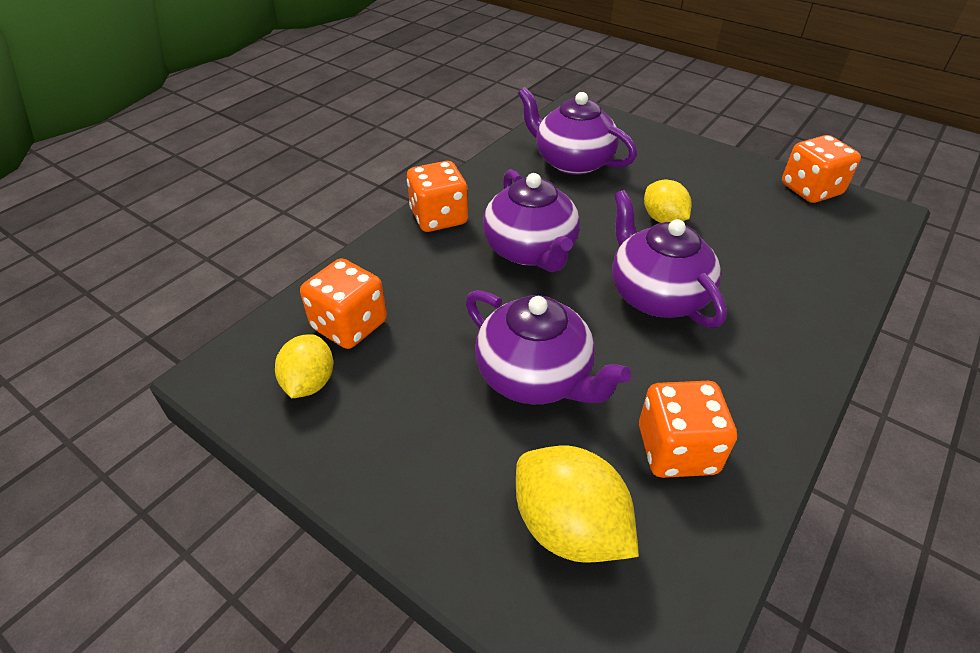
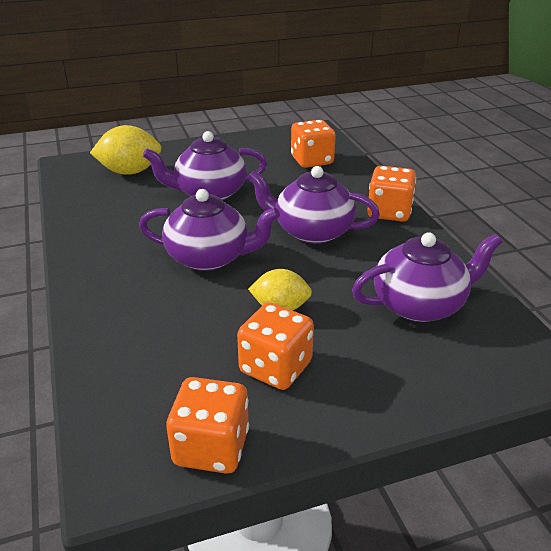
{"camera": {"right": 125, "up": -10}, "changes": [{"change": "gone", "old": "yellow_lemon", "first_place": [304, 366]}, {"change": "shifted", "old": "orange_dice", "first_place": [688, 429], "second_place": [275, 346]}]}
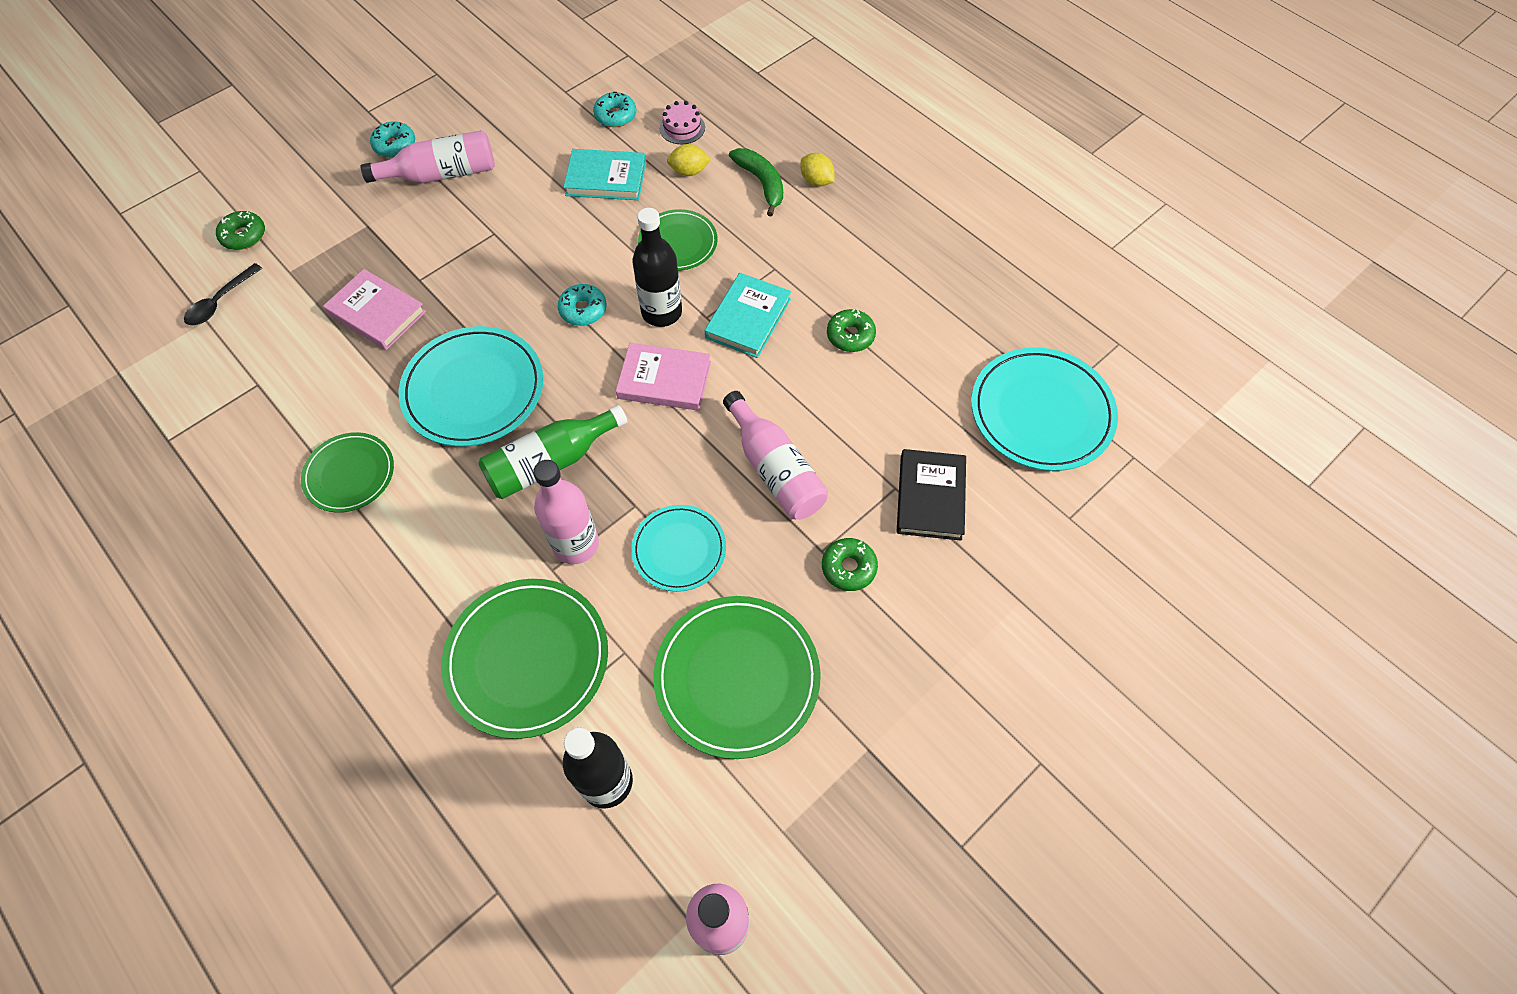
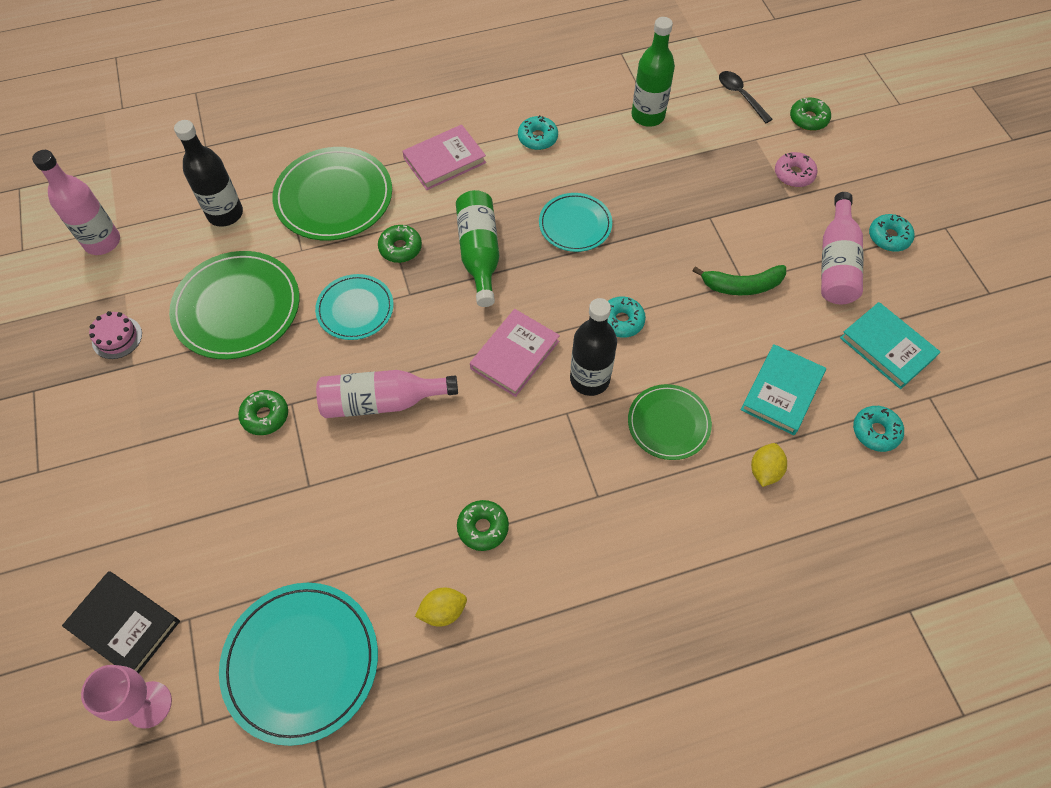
{"camera": {"right": 115, "up": 0}, "changes": [{"change": "shifted", "old": "pink_cake", "first_place": [682, 122], "second_place": [115, 335]}, {"change": "shifted", "old": "green_banana", "first_place": [756, 182], "second_place": [739, 280]}, {"change": "shifted", "old": "yellow_lemon", "first_place": [817, 170], "second_place": [441, 607]}, {"change": "shifted", "old": "pink_book", "first_place": [374, 309], "second_place": [444, 157]}, {"change": "shifted", "old": "turquoise_book", "first_place": [748, 315], "second_place": [890, 345]}, {"change": "scaled", "old": "turquoise_plate", "first_place": [471, 386], "second_place": [575, 222], "factor": 0.61}, {"change": "swapped", "old": "green_plate", "new": "turquoise_donut", "first_place": [347, 472], "second_place": [538, 132]}, {"change": "shifted", "old": "black_book", "first_place": [931, 495], "second_place": [121, 622]}, {"change": "swapped", "old": "pink_bottle", "new": "green_donut", "first_place": [566, 512], "second_place": [400, 244]}, {"change": "new", "new": "green_bottle", "second_place": [653, 72]}, {"change": "new", "new": "pink_donut", "second_place": [796, 169]}, {"change": "new", "new": "pink_goblet", "second_place": [126, 697]}]}
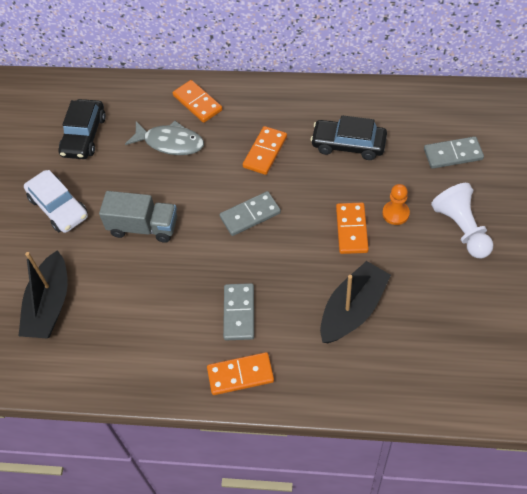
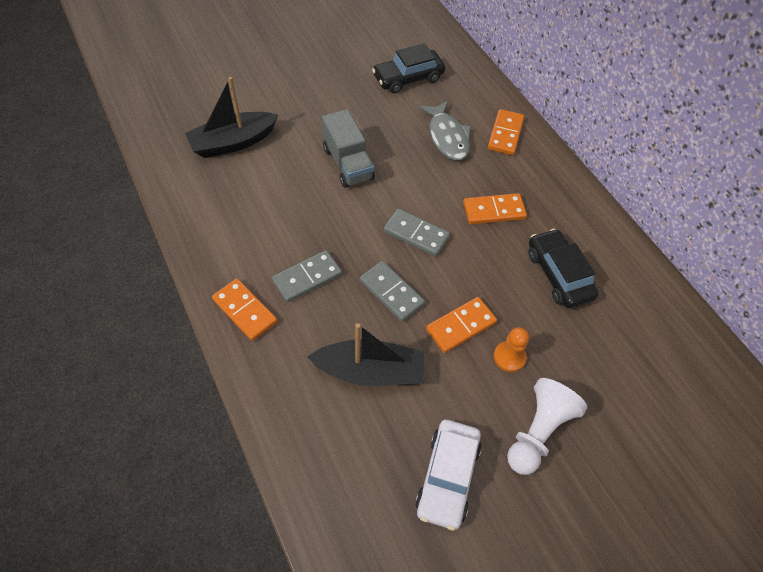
{"camera": {"right": 50, "up": 0}, "changes": [{"change": "shifted", "old": "grey_domino", "first_place": [454, 152], "second_place": [392, 291]}, {"change": "shifted", "old": "white_car", "first_place": [56, 201], "second_place": [448, 475]}]}
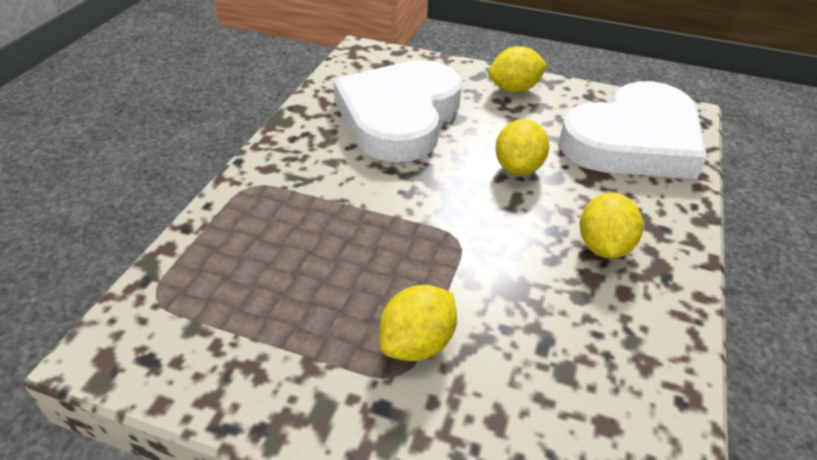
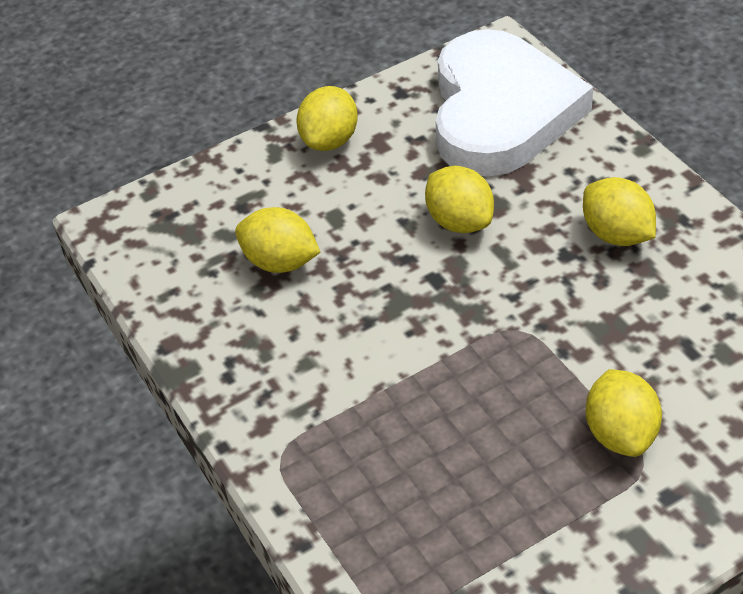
{"camera": {"right": -45, "up": 5}, "changes": [{"change": "swapped", "old": "white_heart", "new": "yellow_lemon", "first_place": [397, 111], "second_place": [277, 240]}]}
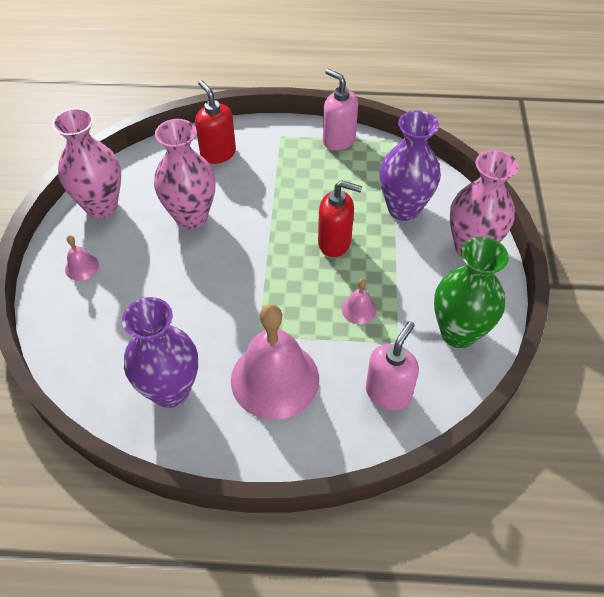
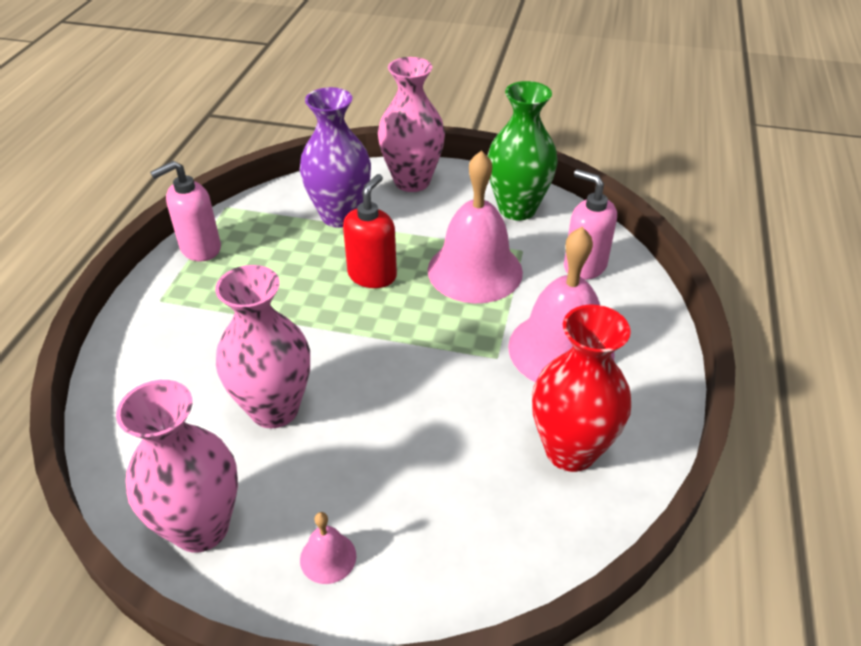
{"camera": {"right": -80, "up": -10}, "changes": [{"change": "gone", "old": "red_soap_dispenser", "first_place": [215, 122]}, {"change": "scaled", "old": "pink_bell", "first_place": [359, 301], "second_place": [475, 226], "factor": 2.36}, {"change": "repainted", "old": "purple_vase", "new": "red_vase", "first_place": [160, 352], "second_place": [581, 388]}]}
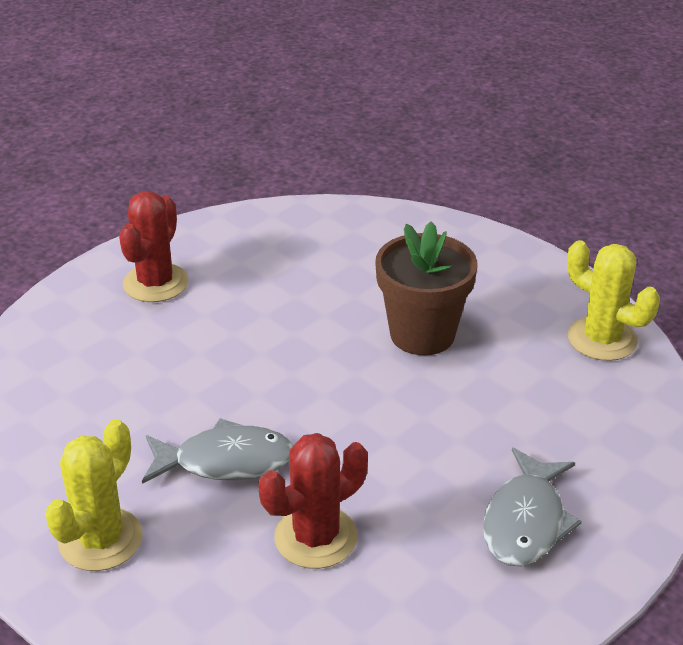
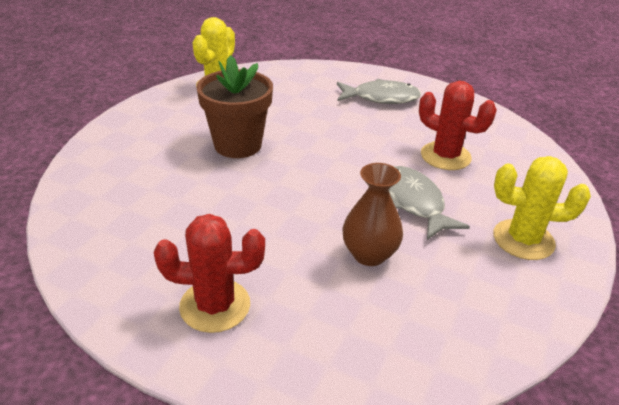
{"camera": {"right": -110, "up": 0}, "changes": [{"change": "new", "new": "brown_vase", "second_place": [372, 214]}]}
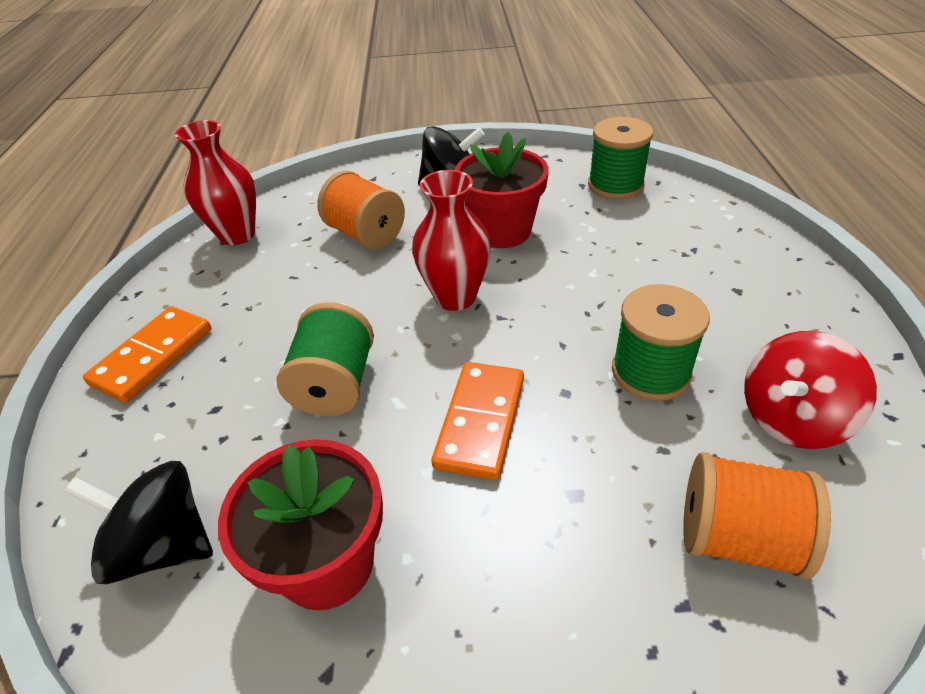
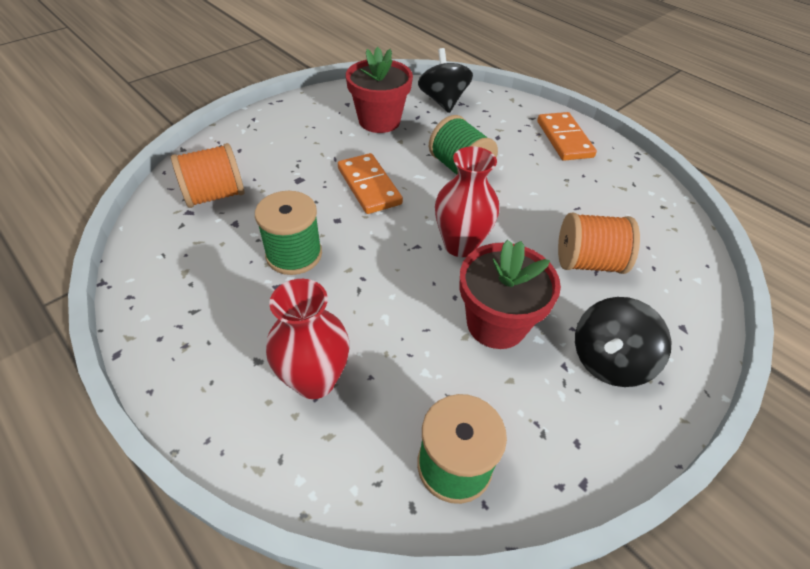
{"camera": {"right": 135, "up": 5}, "changes": [{"change": "shifted", "old": "red_vase", "first_place": [215, 182], "second_place": [307, 339]}, {"change": "gone", "old": "red_spinning_top", "first_place": [810, 390]}, {"change": "rotated", "old": "black_spinning_top", "first_place": [138, 522], "second_place": [445, 80], "degrees": -75}]}
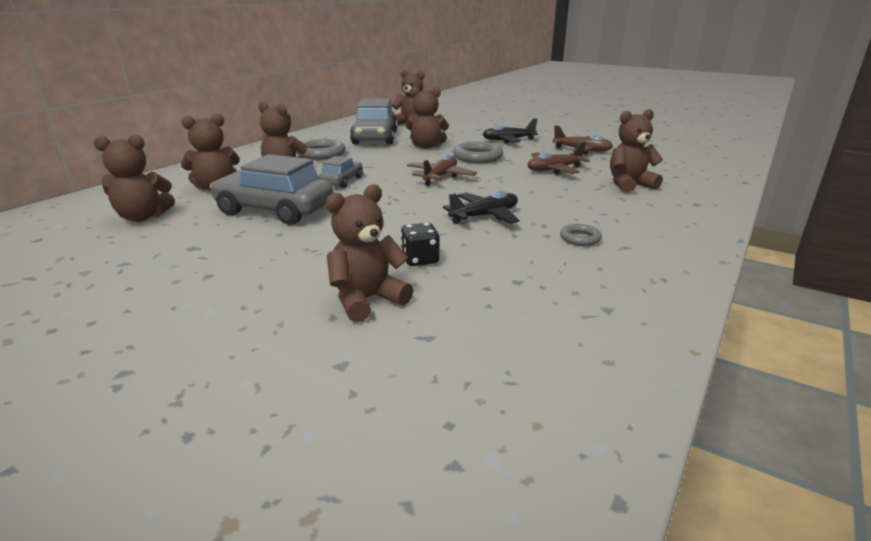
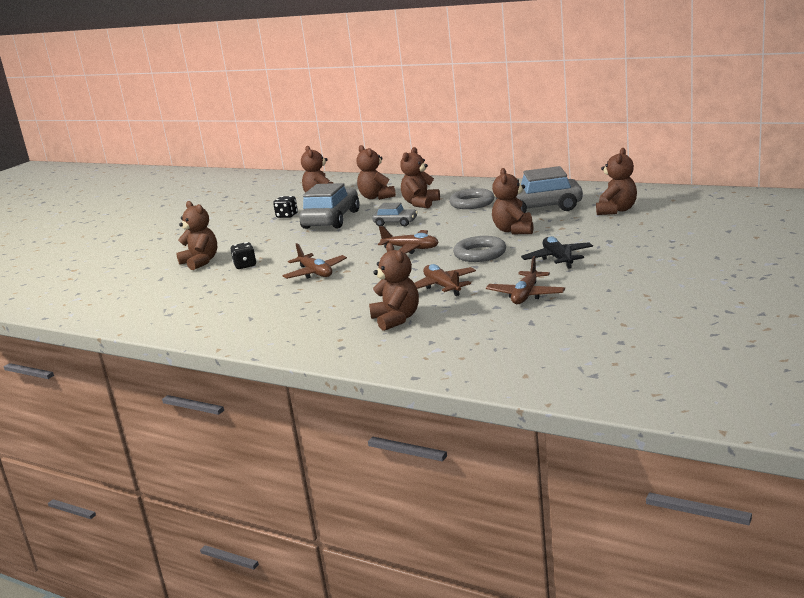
{"camera": {"right": 90, "up": -5}, "changes": [{"change": "repainted", "old": "black_plane", "new": "brown_plane", "first_place": [481, 207], "second_place": [314, 261]}, {"change": "gone", "old": "grey_ring", "first_place": [581, 235]}, {"change": "new", "new": "black_dice", "second_place": [285, 207]}]}
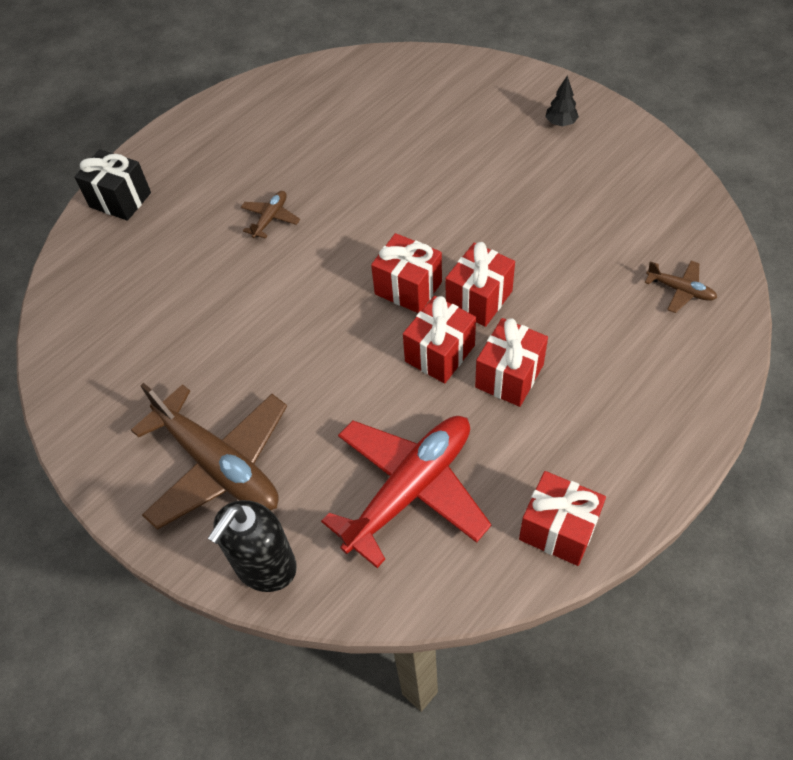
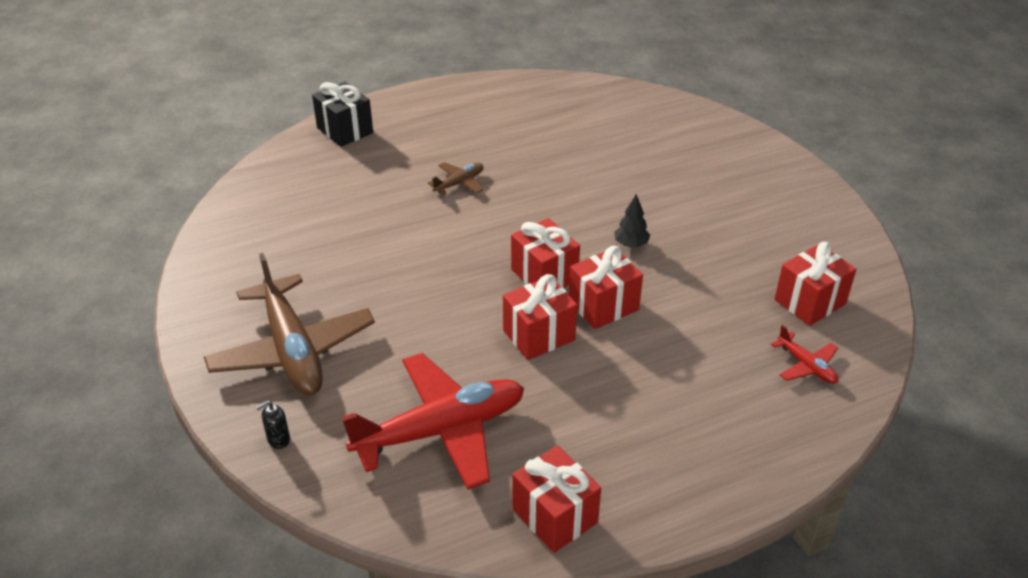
{"camera": {"right": 20, "up": -15}, "changes": [{"change": "shifted", "old": "black_tree", "first_place": [562, 100], "second_place": [632, 220]}, {"change": "repainted", "old": "brown_plane", "new": "red_plane", "first_place": [681, 286], "second_place": [804, 354]}, {"change": "shifted", "old": "red_gift", "first_place": [511, 362], "second_place": [815, 284]}, {"change": "scaled", "old": "black_soap_dispenser", "first_place": [252, 546], "second_place": [273, 424], "factor": 0.41}]}
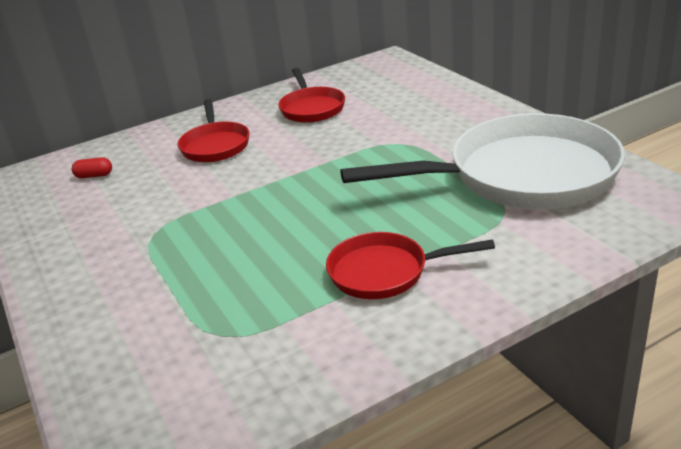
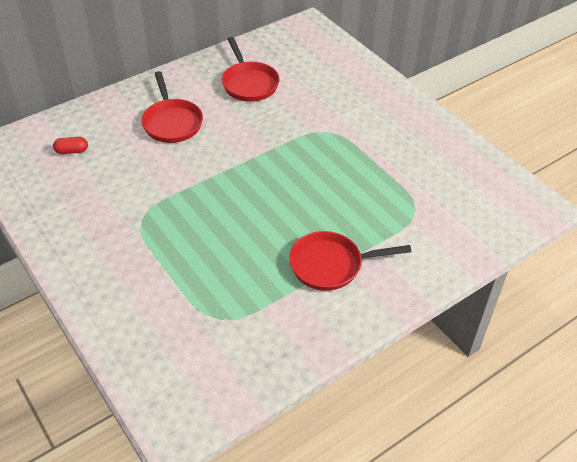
{"camera": {"right": -10, "up": 15}, "changes": [{"change": "gone", "old": "white_pan", "first_place": [482, 161]}]}
